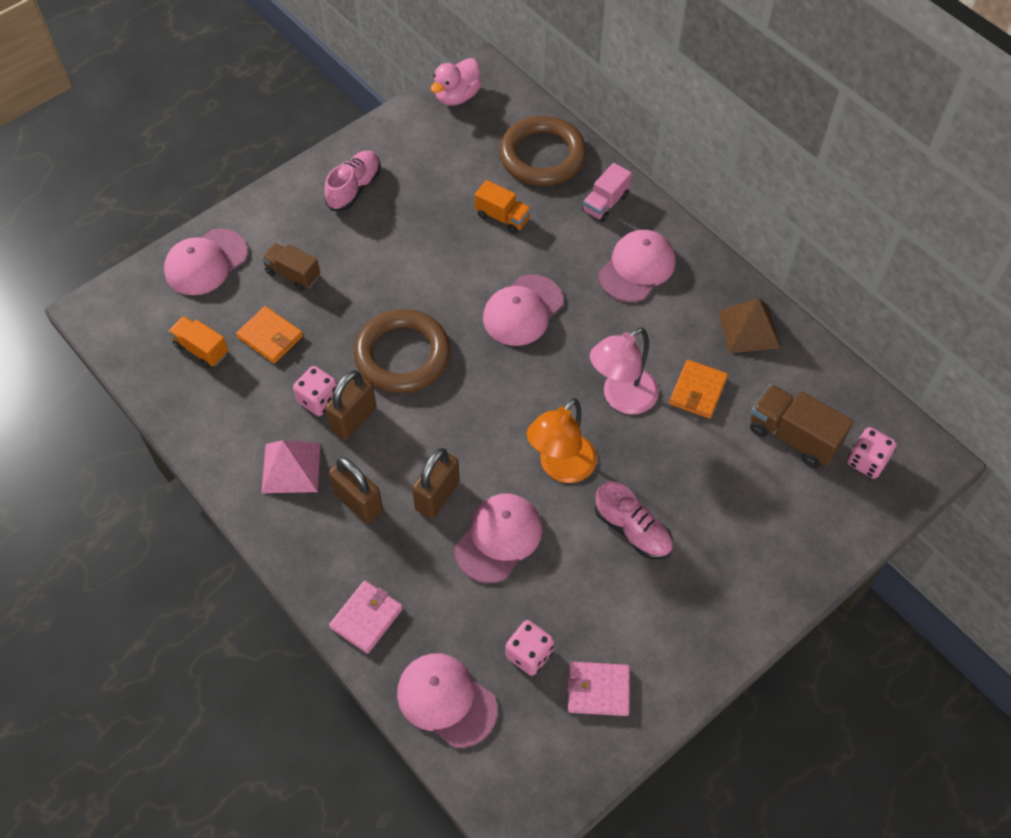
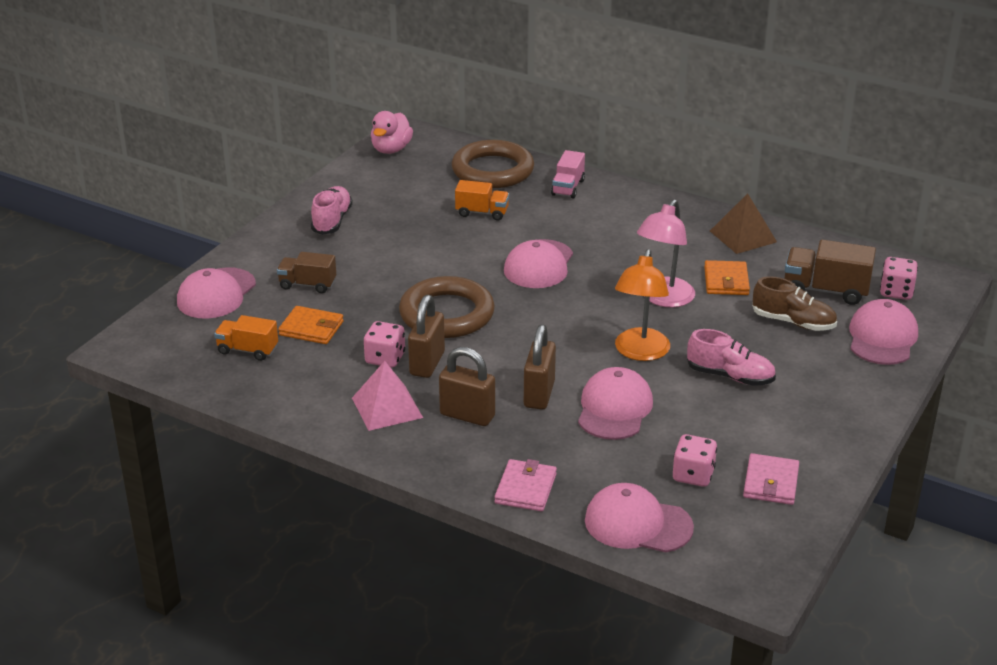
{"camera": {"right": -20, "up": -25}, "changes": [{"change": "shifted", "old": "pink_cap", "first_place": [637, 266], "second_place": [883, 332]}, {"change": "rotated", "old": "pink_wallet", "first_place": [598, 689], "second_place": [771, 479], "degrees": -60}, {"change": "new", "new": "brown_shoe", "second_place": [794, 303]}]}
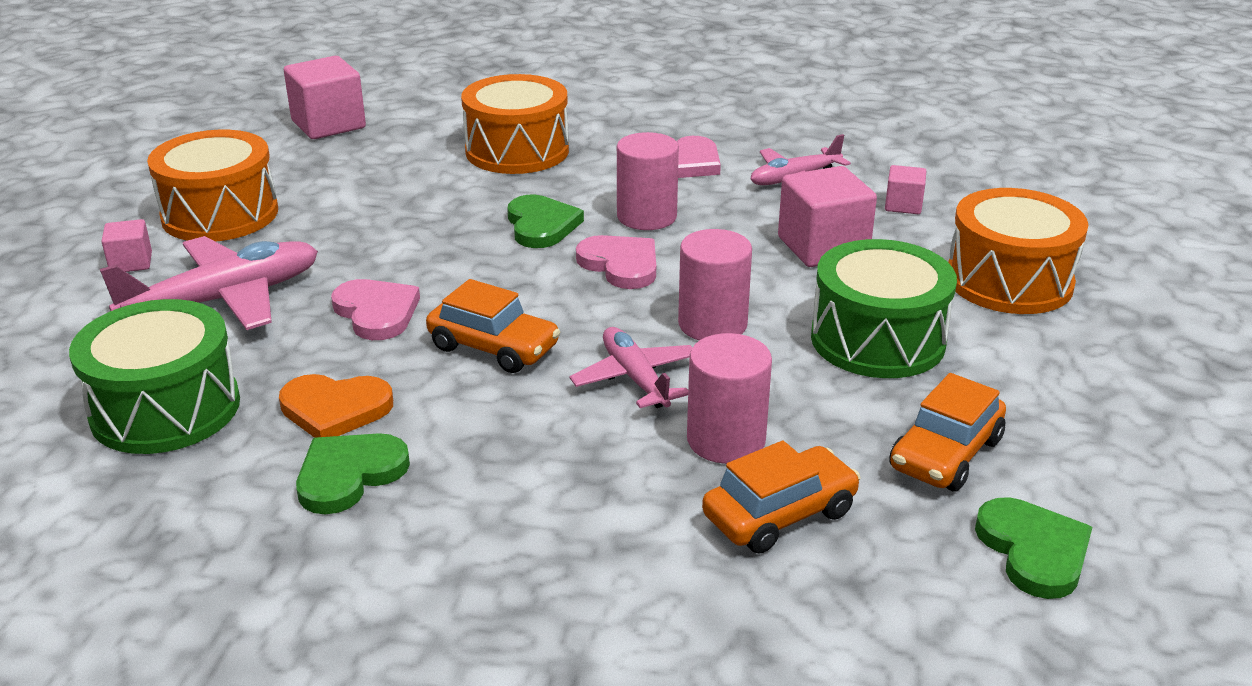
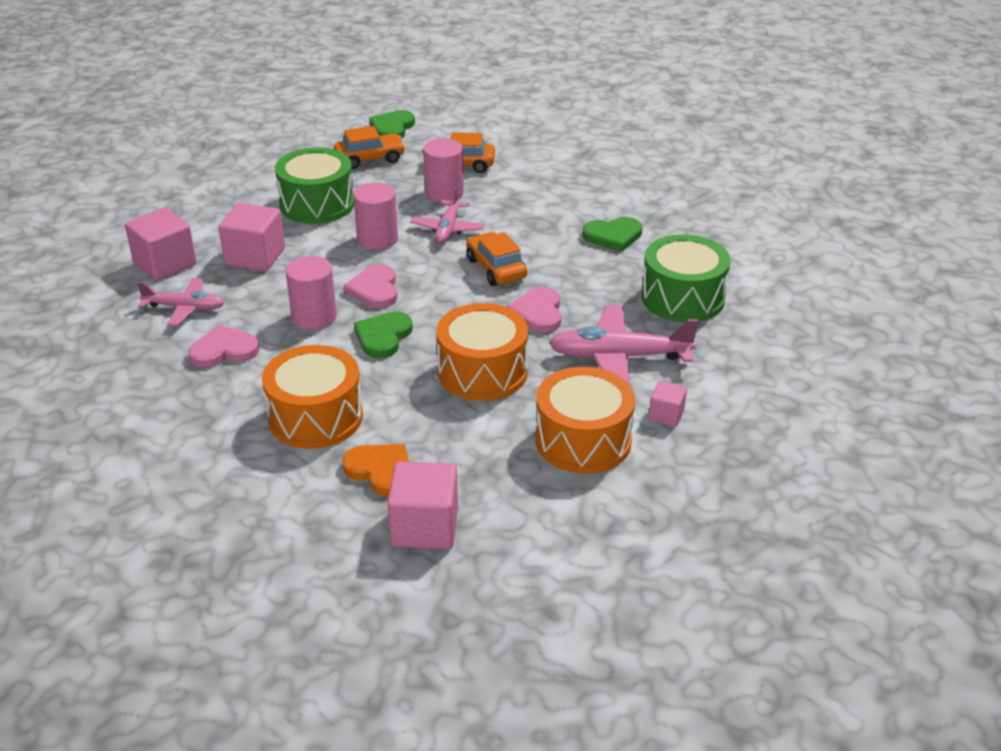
{"camera": {"right": -145, "up": 5}, "changes": [{"change": "scaled", "old": "pink_cube", "first_place": [905, 189], "second_place": [160, 243], "factor": 1.87}, {"change": "shifted", "old": "orange_drum", "first_place": [1018, 251], "second_place": [482, 352]}, {"change": "shifted", "old": "orange_heart", "first_place": [336, 406], "second_place": [375, 470]}]}
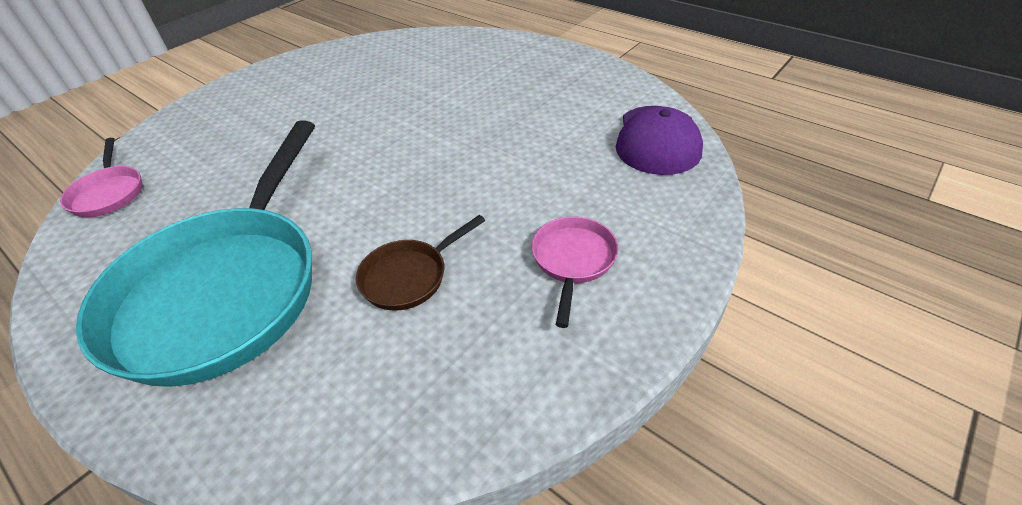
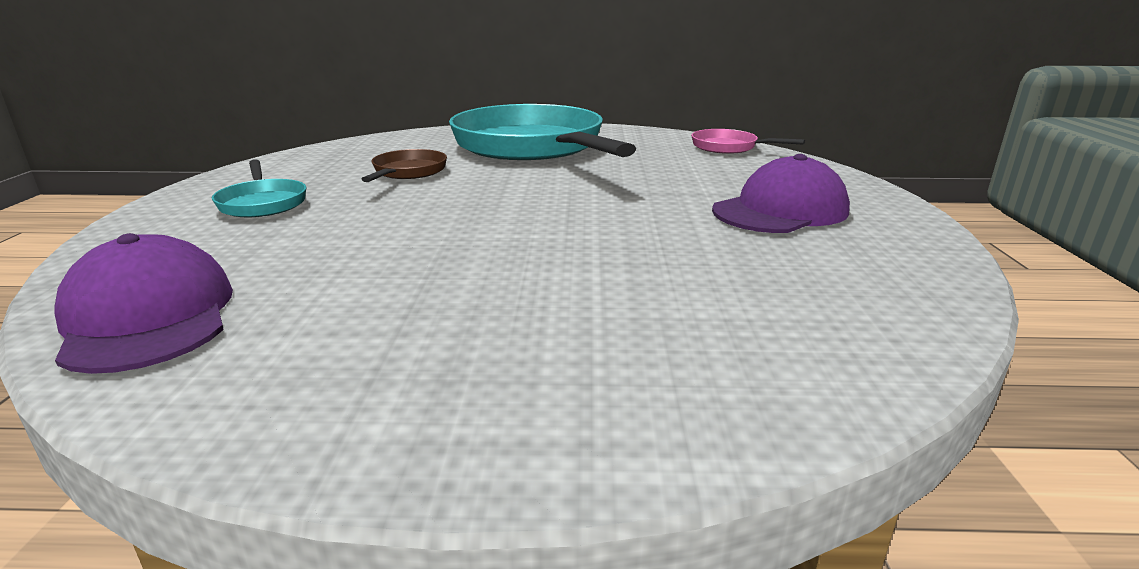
{"camera": {"right": 140, "up": -20}, "changes": [{"change": "repainted", "old": "pink_pan", "new": "turquoise_pan", "first_place": [574, 272], "second_place": [259, 188]}, {"change": "new", "new": "purple_cap", "second_place": [781, 193]}]}
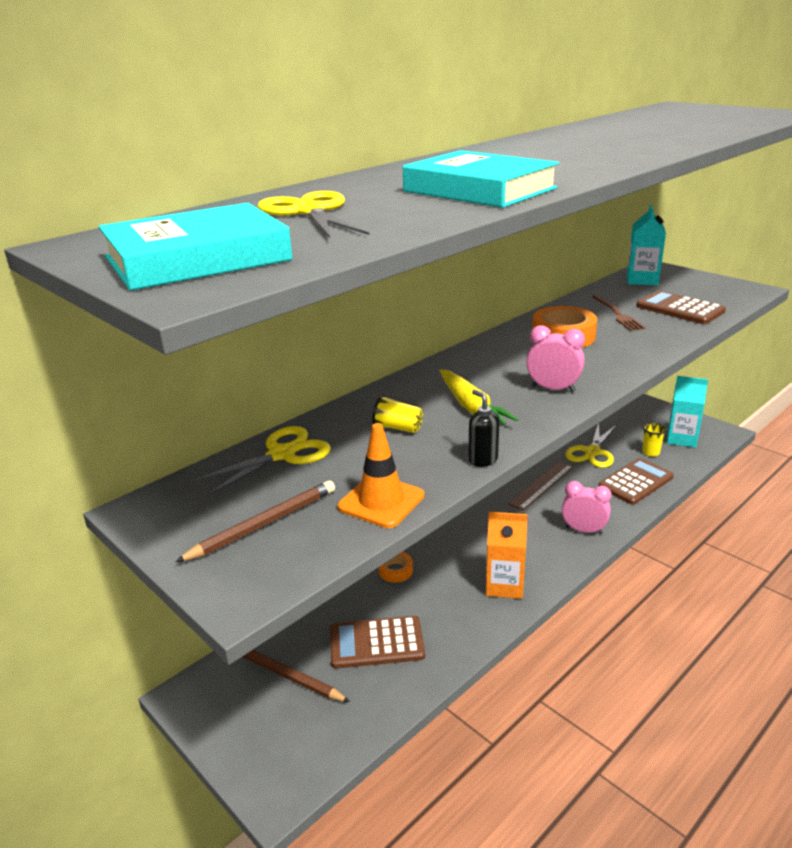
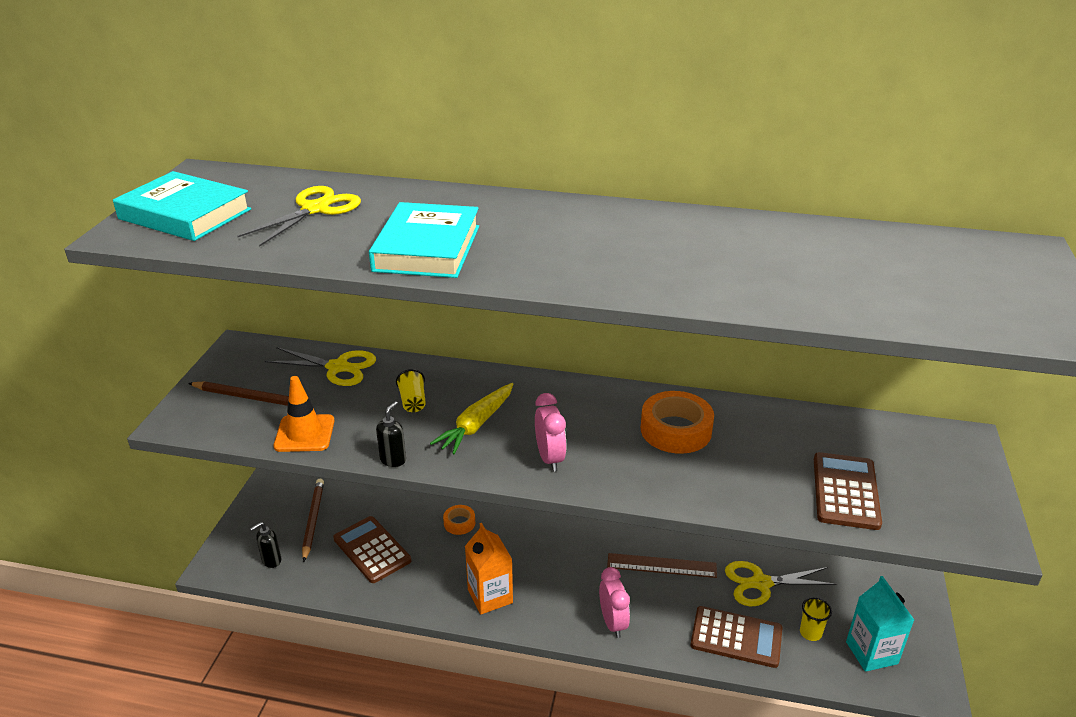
{"camera": {"right": 55, "up": 5}, "changes": [{"change": "gone", "old": "turquoise_carton", "first_place": [646, 245]}, {"change": "gone", "old": "brown_fork", "first_place": [618, 313]}, {"change": "new", "new": "black_soap_dispenser", "second_place": [265, 545]}]}
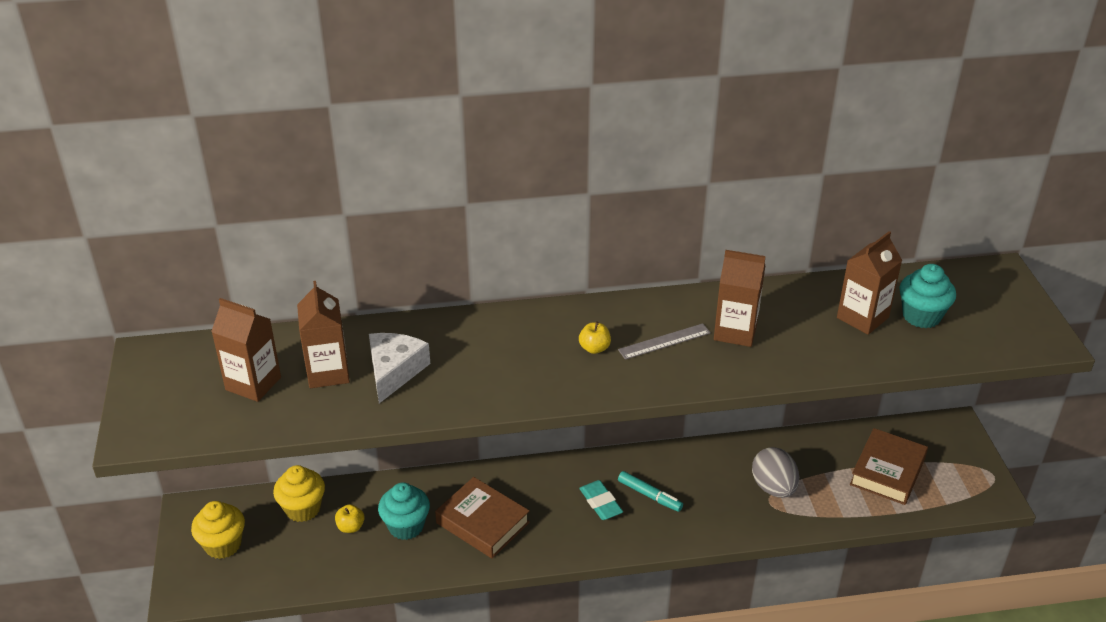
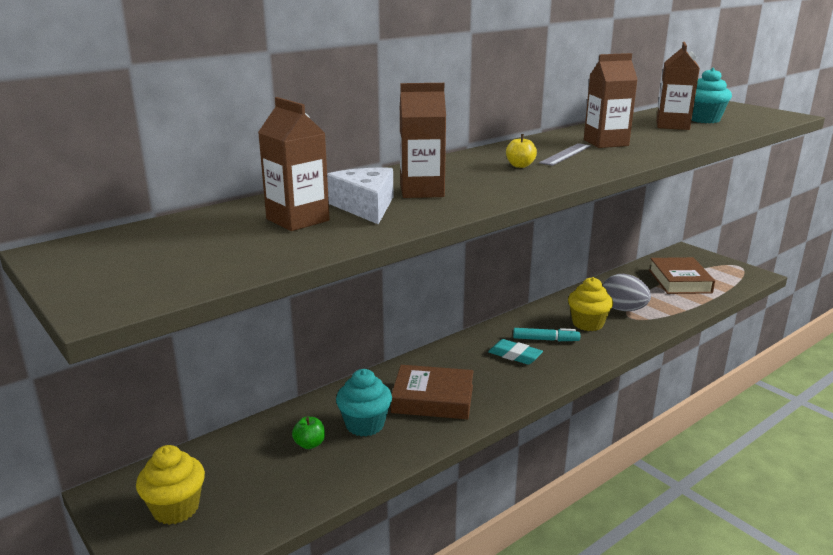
{"camera": {"right": -30, "up": -15}, "changes": [{"change": "shifted", "old": "brown_carton", "first_place": [246, 350], "second_place": [423, 140]}, {"change": "shifted", "old": "yellow_cupcake", "first_place": [299, 493], "second_place": [590, 304]}, {"change": "repainted", "old": "yellow_apple", "new": "green_apple", "first_place": [350, 518], "second_place": [308, 433]}]}
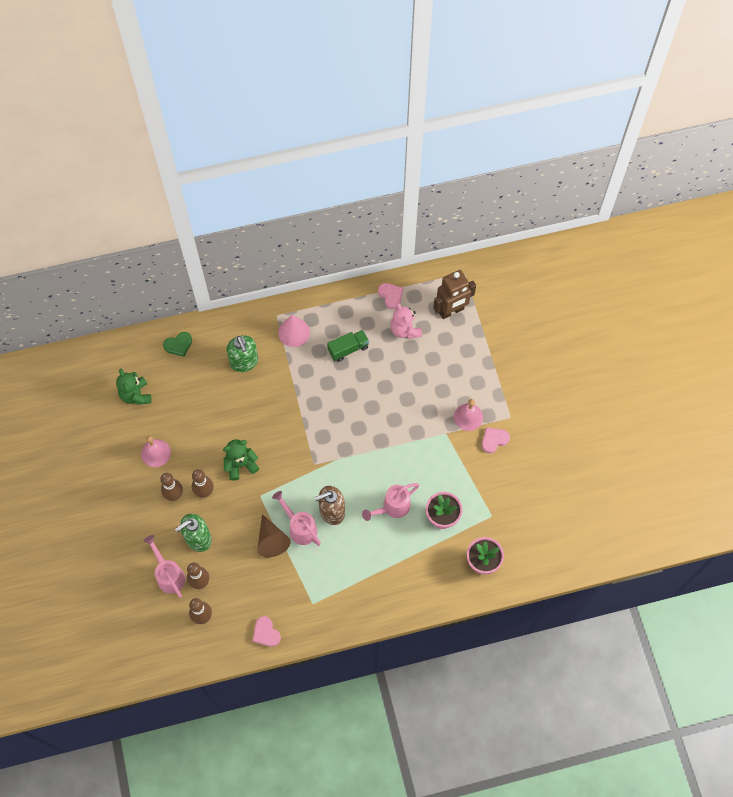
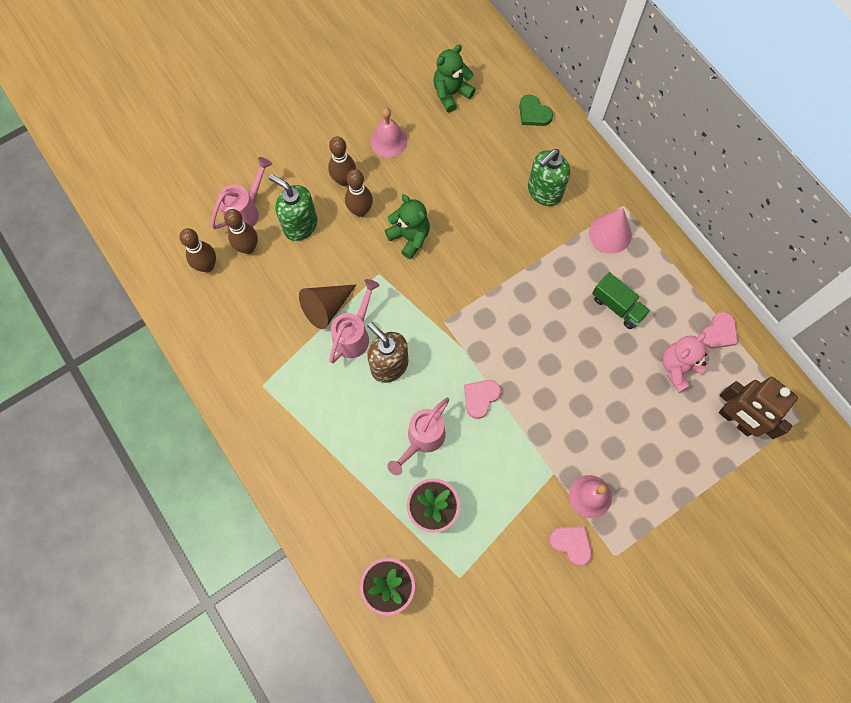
{"camera": {"right": 70, "up": 5}, "changes": [{"change": "rotated", "old": "pink_watering_can", "first_place": [391, 502], "second_place": [418, 436], "degrees": -90}, {"change": "shifted", "old": "pink_heart", "first_place": [267, 631], "second_place": [482, 399]}]}
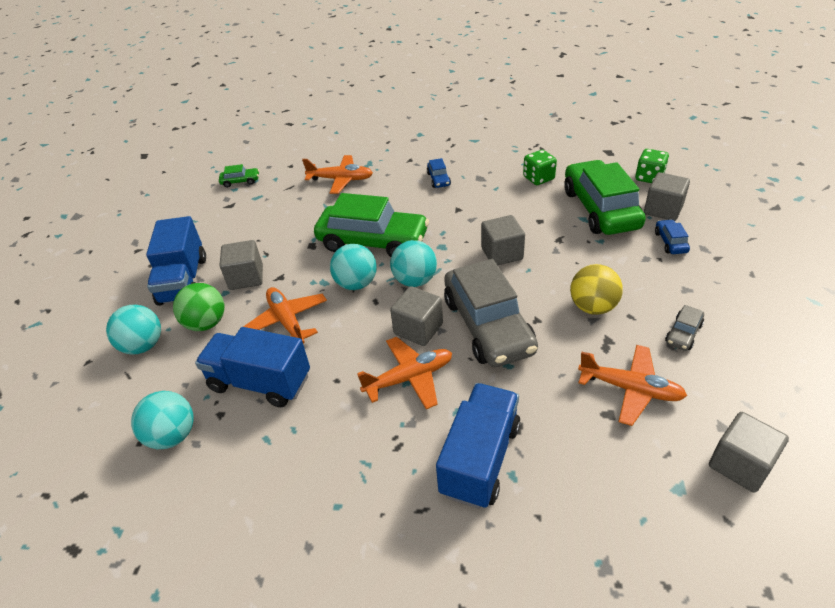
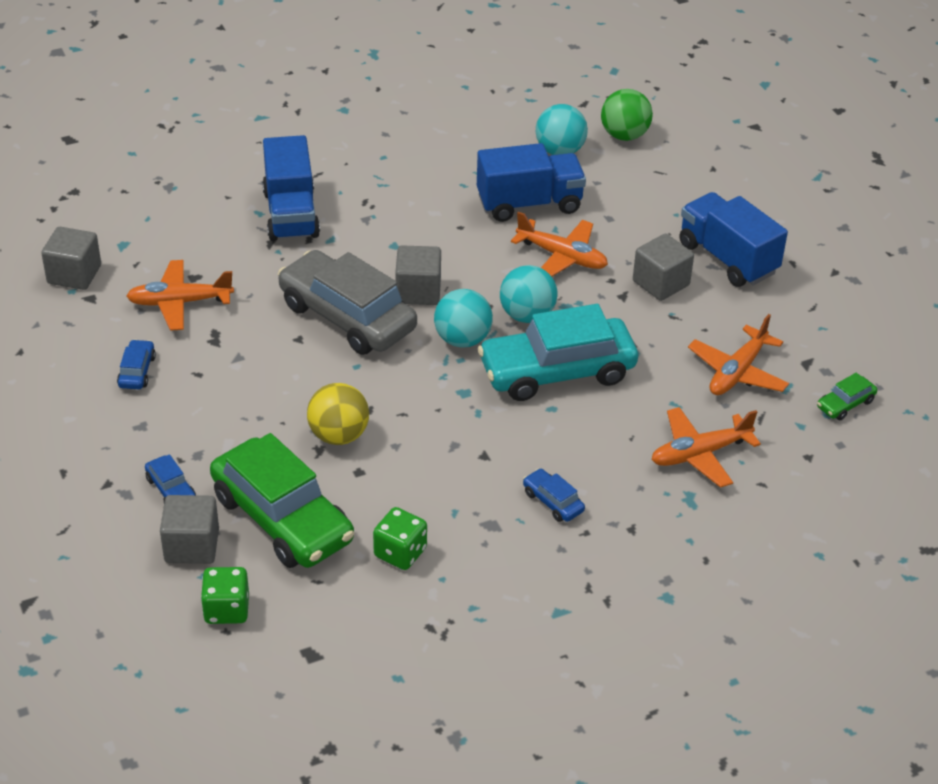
{"camera": {"right": 145, "up": 0}, "changes": [{"change": "repainted", "old": "green_car", "new": "turquoise_car", "first_place": [371, 225], "second_place": [558, 352]}, {"change": "gone", "old": "grey_cube", "first_place": [503, 240]}, {"change": "shifted", "old": "yellow_ball", "first_place": [596, 289], "second_place": [338, 414]}, {"change": "shifted", "old": "green_ball", "first_place": [198, 307], "second_place": [627, 115]}, {"change": "gone", "old": "turquoise_ball", "first_place": [133, 330]}, {"change": "repainted", "old": "grey_car", "new": "blue_car", "first_place": [684, 328], "second_place": [136, 364]}, {"change": "shifted", "old": "orange_plane", "first_place": [405, 373], "second_place": [738, 354]}]}
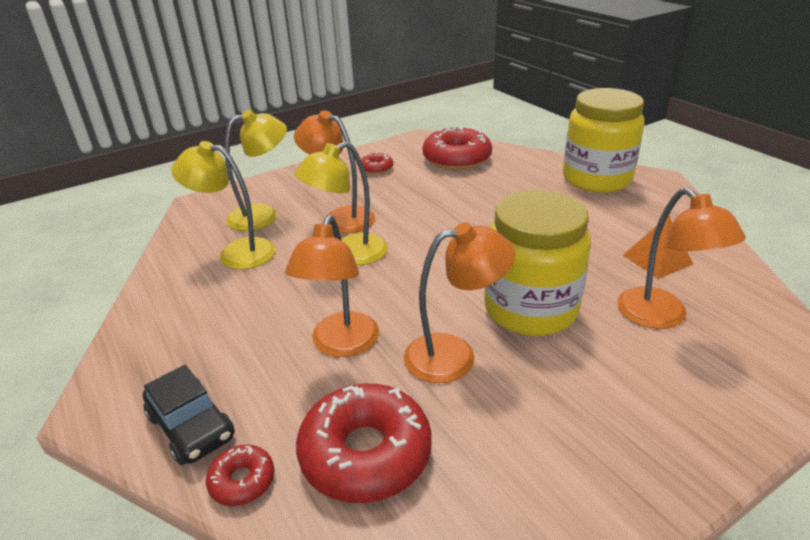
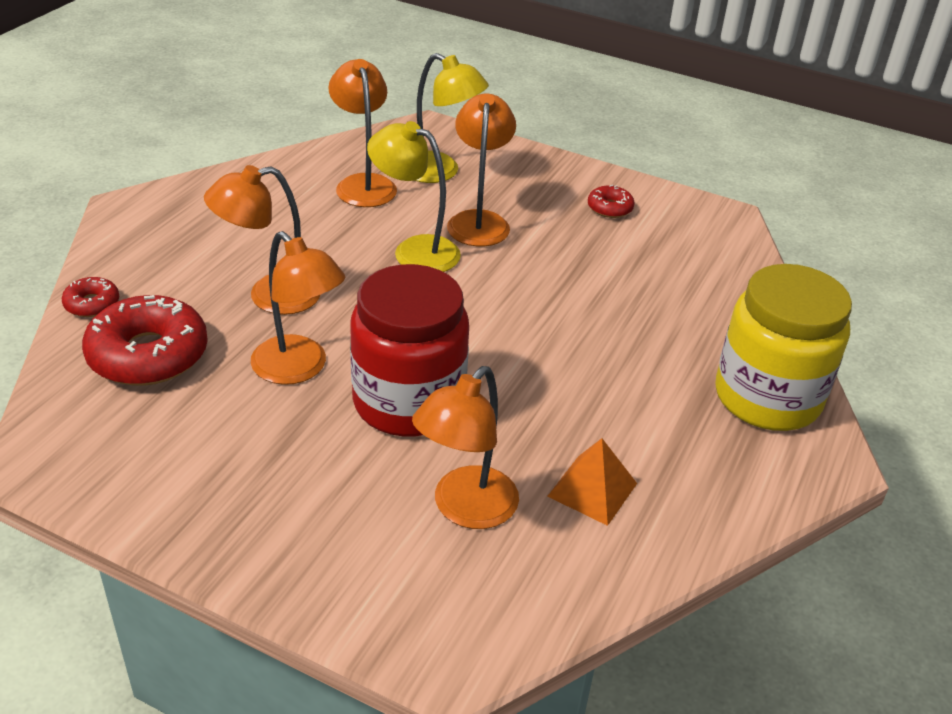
{"camera": {"right": 55, "up": 5}, "changes": [{"change": "gone", "old": "red_donut", "first_place": [457, 148]}, {"change": "repainted", "old": "yellow_lamp", "new": "orange_lamp", "first_place": [223, 205], "second_place": [362, 133]}, {"change": "repainted", "old": "yellow_jar", "new": "red_jar", "first_place": [537, 263], "second_place": [409, 350]}, {"change": "gone", "old": "black_car", "first_place": [189, 415]}]}
